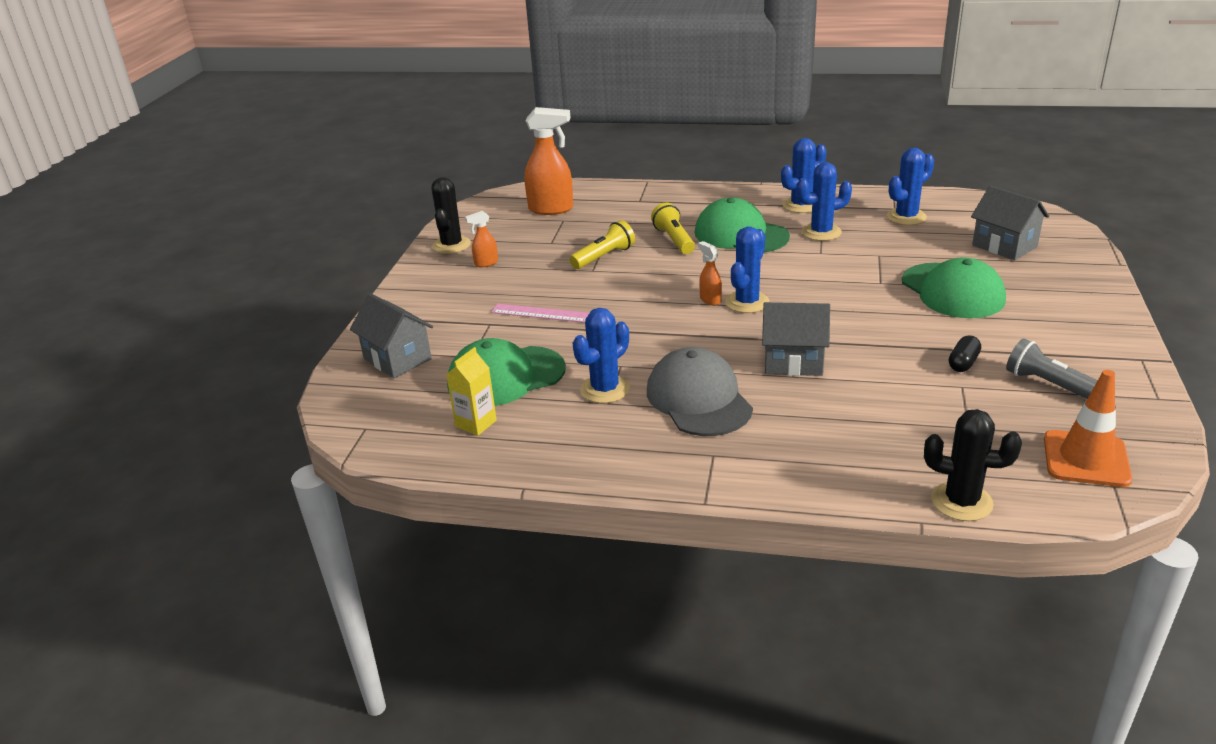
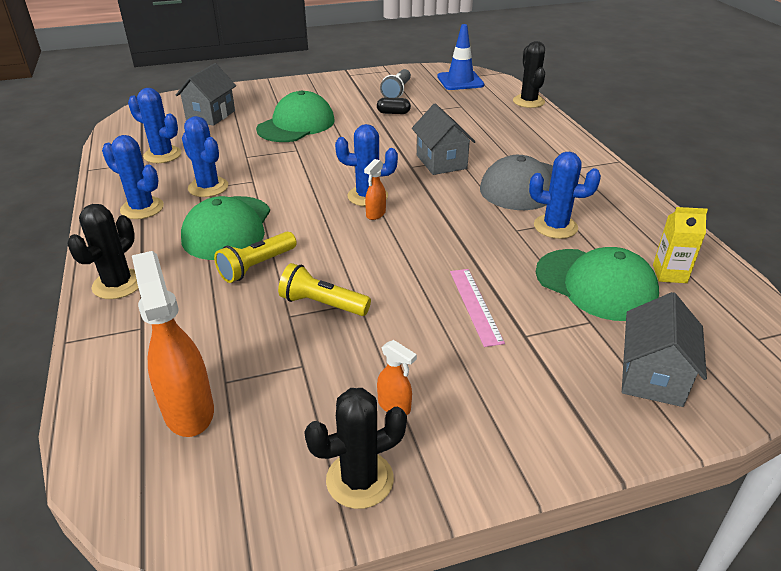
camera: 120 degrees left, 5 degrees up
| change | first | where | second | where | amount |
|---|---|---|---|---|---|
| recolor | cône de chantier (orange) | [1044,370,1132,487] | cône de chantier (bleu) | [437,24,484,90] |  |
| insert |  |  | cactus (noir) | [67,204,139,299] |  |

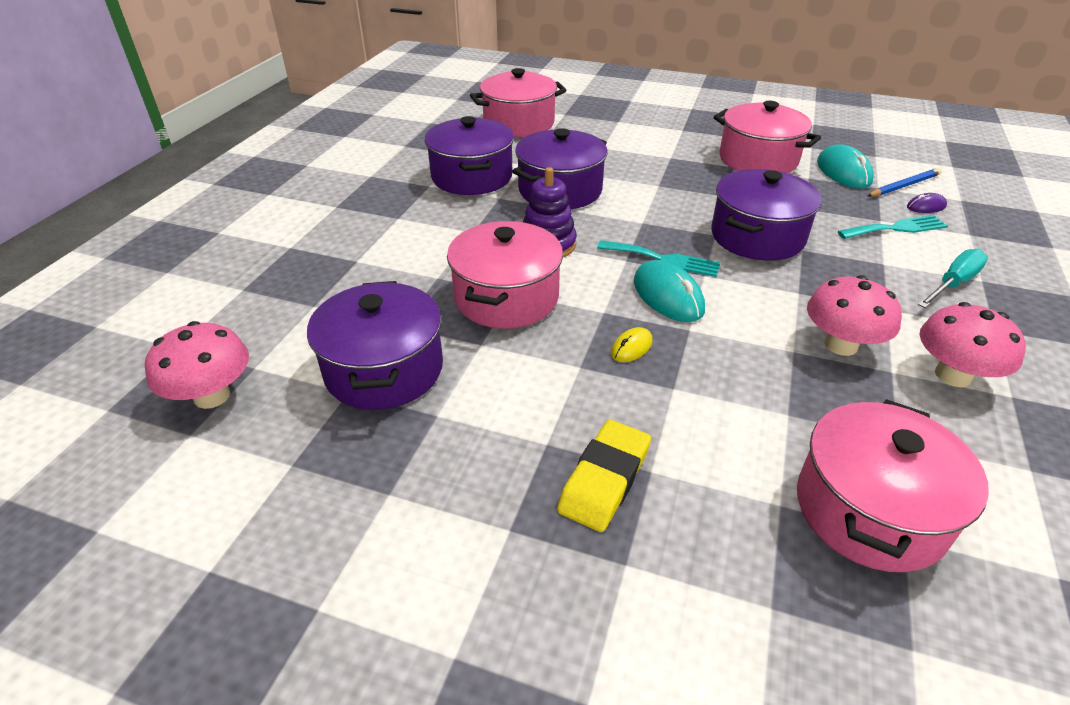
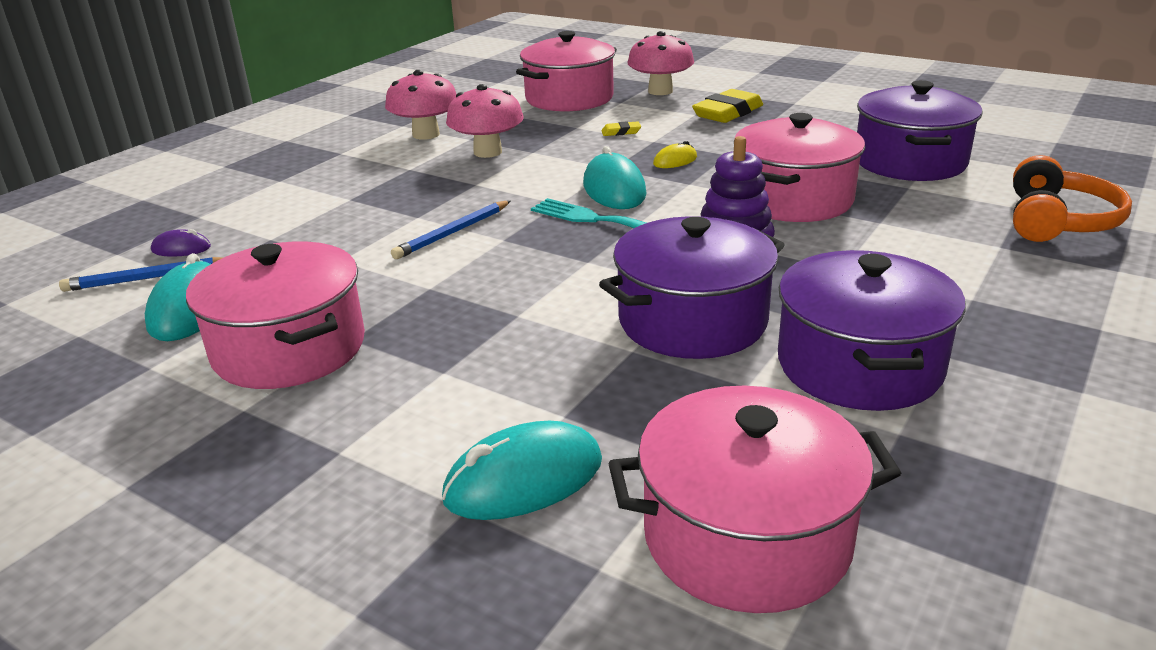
camera: 165 degrees left, 10 degrees down
| change | first | where | second | where | amount |
|---|---|---|---|---|---|
| replace | marmite (violet) | [711,169,822,261] | crayon (bleu) | [391,201,511,259] |  |
| delete | fourchette (turquoise) | [838,215,948,239] |  |  |  |
| delete | tournevis (turquoise) | [918,249,988,308] |  |  |  |
| move | champignon (rose) | [145,321,249,409] |  | [627,31,694,95] |  |
| insert |  |  | gomme (jaune) | [601,121,641,136] |  |
| insert |  |  | casque audio (orange) | [1013,155,1132,242] |  |
| insert |  |  | souris (turquoise) | [442,421,602,520] |  |

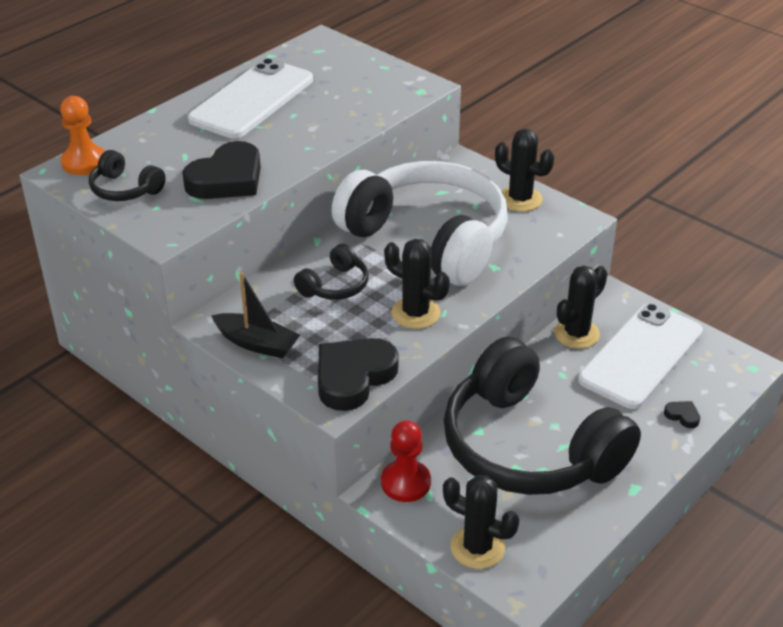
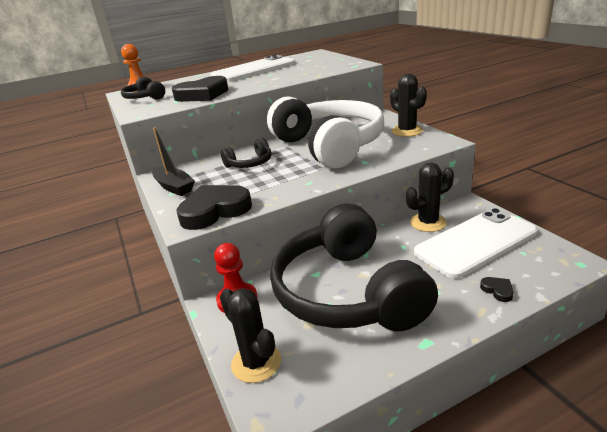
camera: 25 degrees right, 10 degrees down
| change | first | where | second | where | amount |
|---|---|---|---|---|---|
| delete | cactus (noir) | [384,239,450,329] |  |  |  |

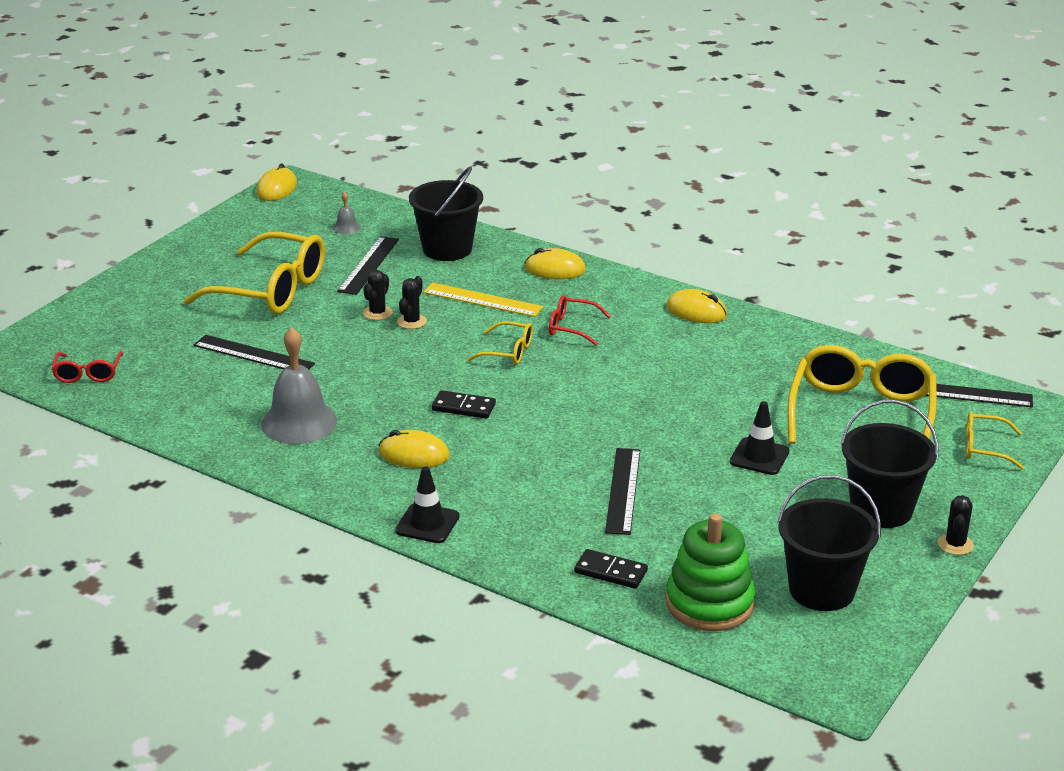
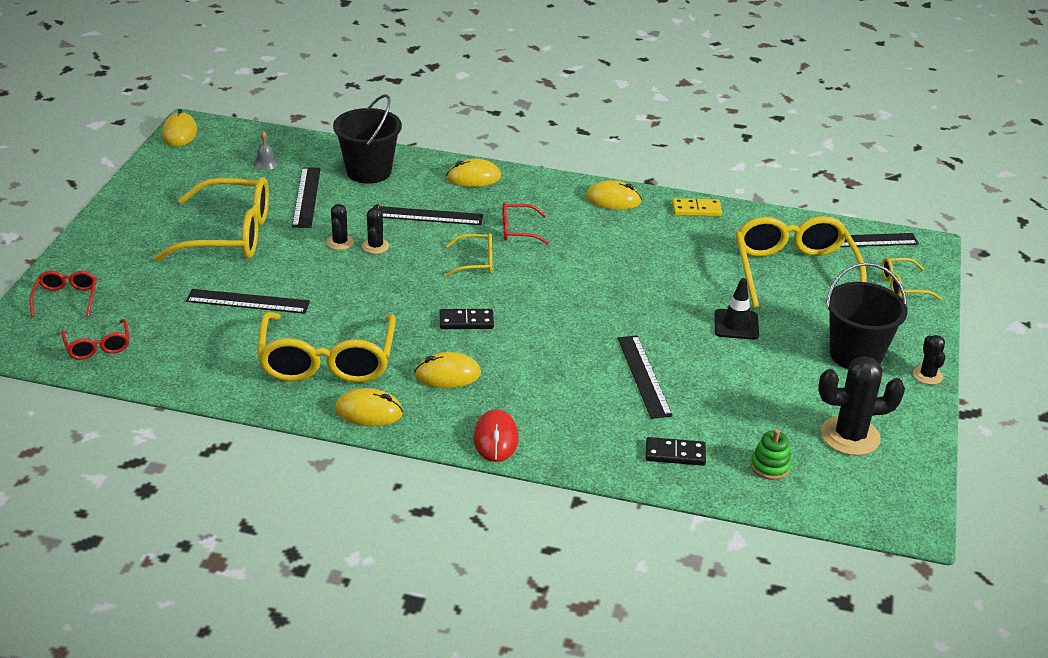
camera: 20 degrees left, 5 degrees up
| change | first | where | second | where | amount |
|---|---|---|---|---|---|
| recolor | règle (jaune) | [423,282,543,317] | règle (noir) | [373,206,483,225] |  |
| replace | cloche (gris) | [261,327,337,444] | lunettes (jaune) | [257,312,396,383] |  |
| replace | cône de chantier (noir) | [395,466,460,543] | souris (rouge) | [473,409,519,462] |  |
| replace | seau (noir) | [777,475,881,611] | cactus (noir) | [818,356,905,456] |  |
| resize | jouet à empiler (vert) | [666,514,756,631] |  | [751,429,791,480] | x0.51 |
| insert |  |  | domino (jaune) | [672,198,722,216] |  |
| insert |  |  | lunettes (rouge) | [29,271,97,317] |  |
| insert |  |  | souris (jaune) | [335,388,403,426] |  |

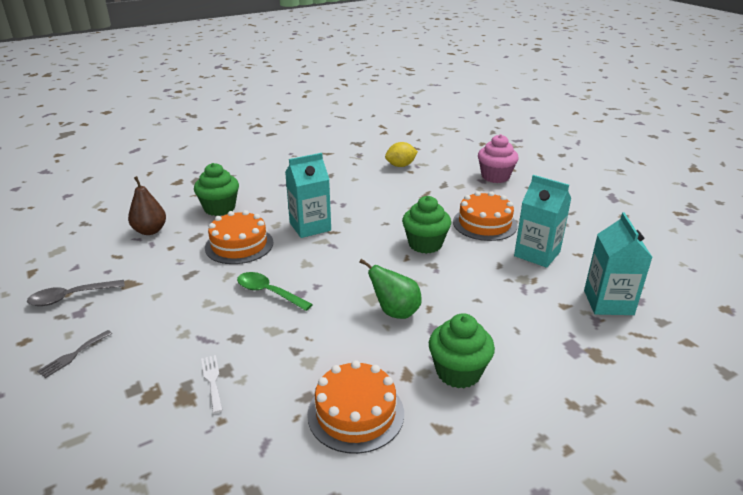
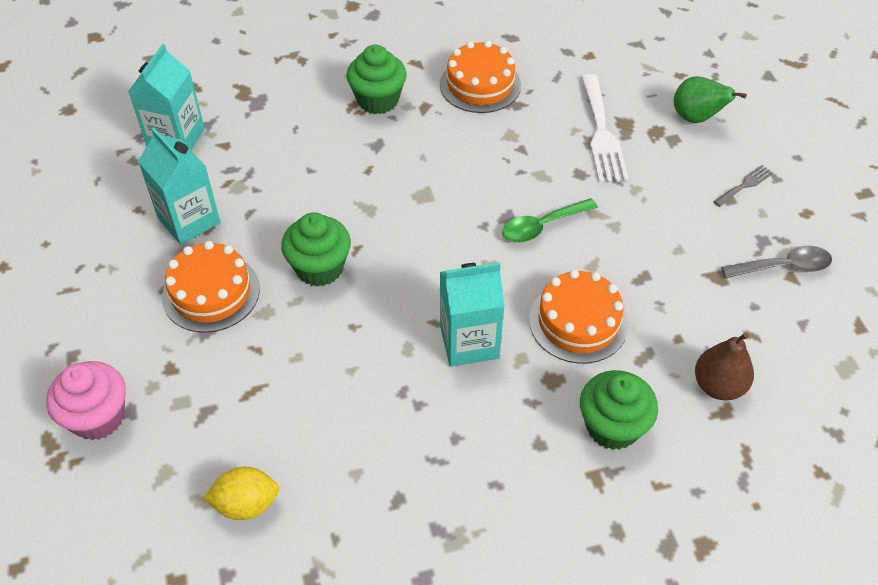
camera: 165 degrees left, 20 degrees up
| change | first | where | second | where | amount |
|---|---|---|---|---|---|
| move | poire (vert) | [359,259,422,319] |  | [674,76,747,123] |  |
| rotate | cuillère (vert) | [237,272,313,311] |  | [502,198,598,243] | 105 degrees clockwise |
| resize | fourchette (blanc) | [201,355,223,413] |  | [581,74,629,183] | x2.02 |

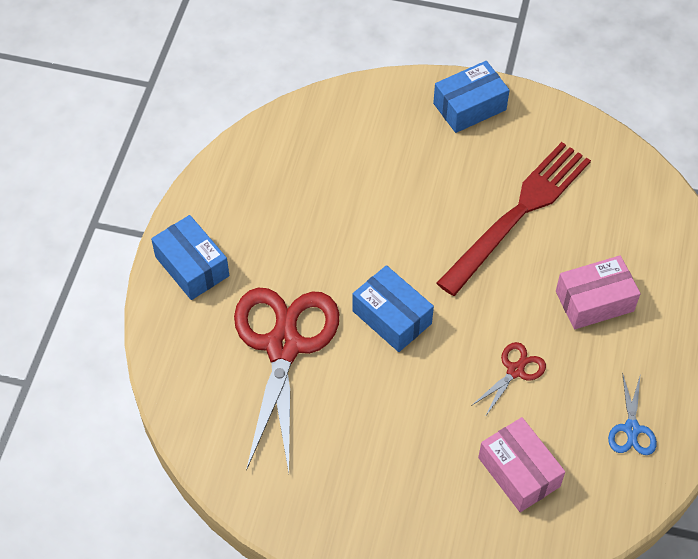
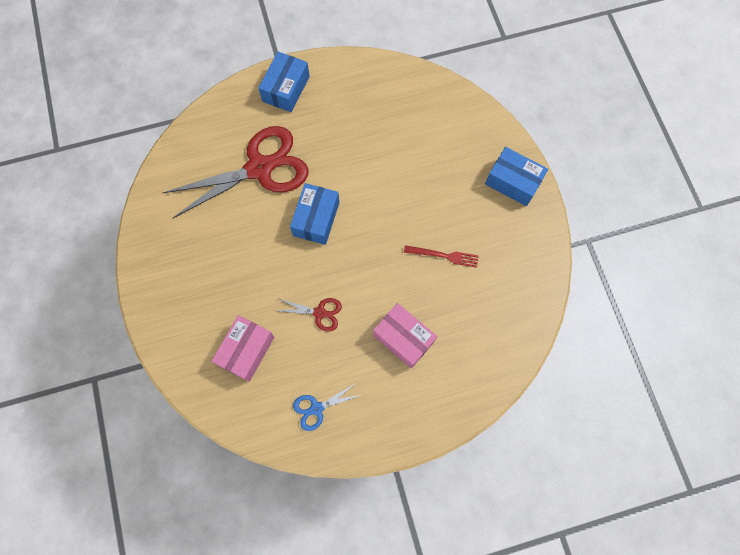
camera: 60 degrees right, 15 degrees up
| change | first | where | second | where | amount |
|---|---|---|---|---|---|
| resize | fourchette (rouge) | [437,142,591,296] |  | [404,245,479,268] | x0.44 |

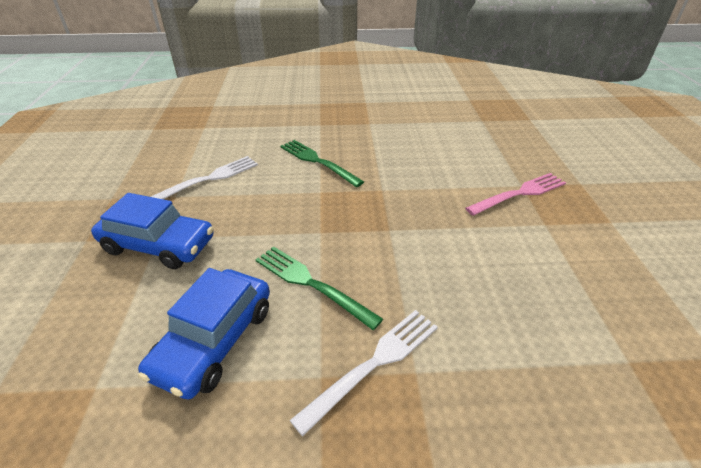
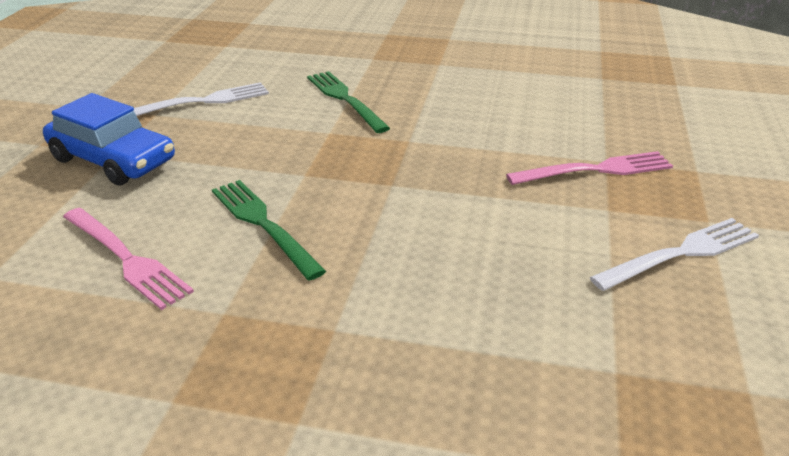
camera: 15 degrees right, 5 degrees down
| change | first | where | second | where | amount |
|---|---|---|---|---|---|
| replace | voiture (bleu) | [138,268,270,400] | fourchette (rose) | [63,208,194,310] |  |
| move | fourchette (blanc) | [289,310,438,436] |  | [589,218,759,291] |  |

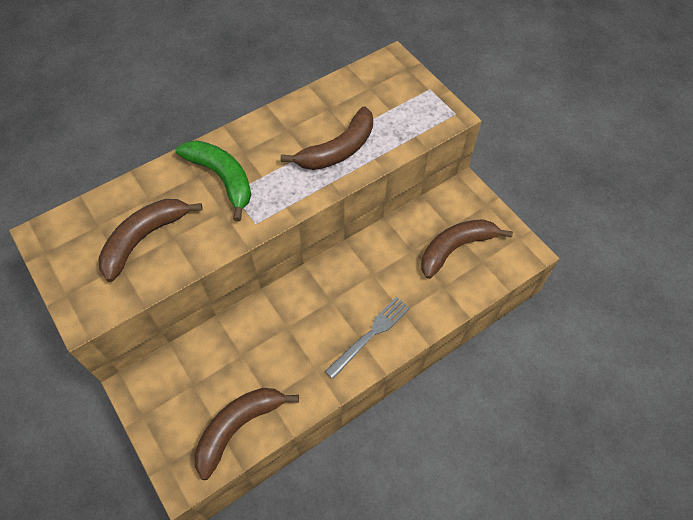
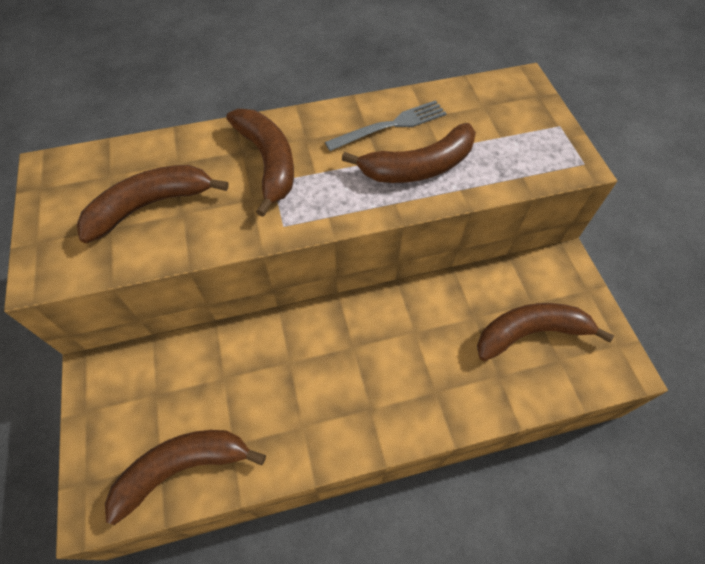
camera: 20 degrees right, 0 degrees up
| change | first | where | second | where | amount |
|---|---|---|---|---|---|
| recolor | banane (vert) | [176,140,251,221] | banane (marron) | [226,109,294,217] |  |
| move | fourchette (gris) | [325,297,410,379] |  | [325,100,447,151] |  |

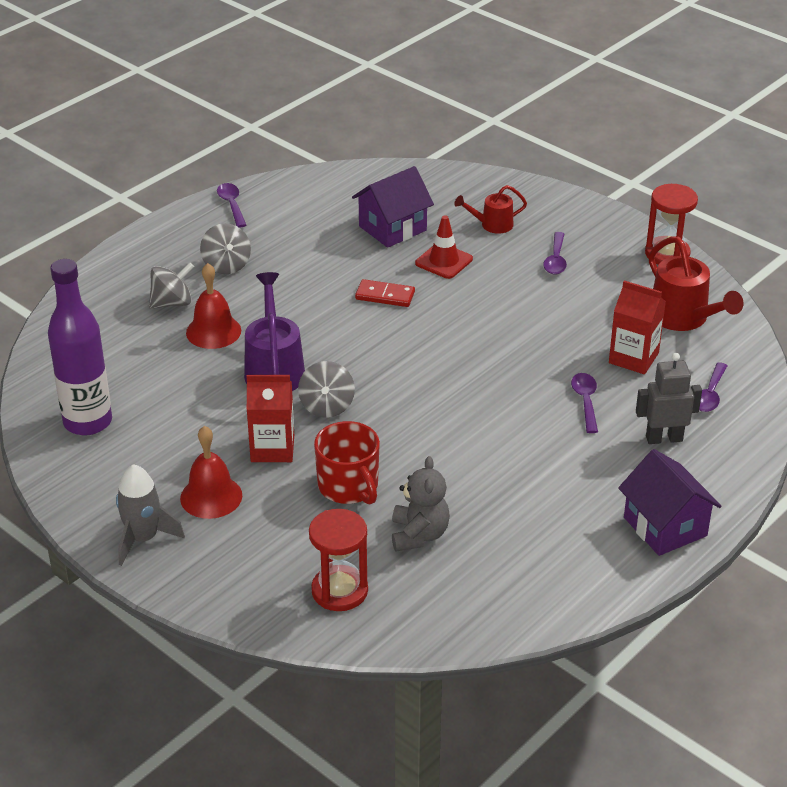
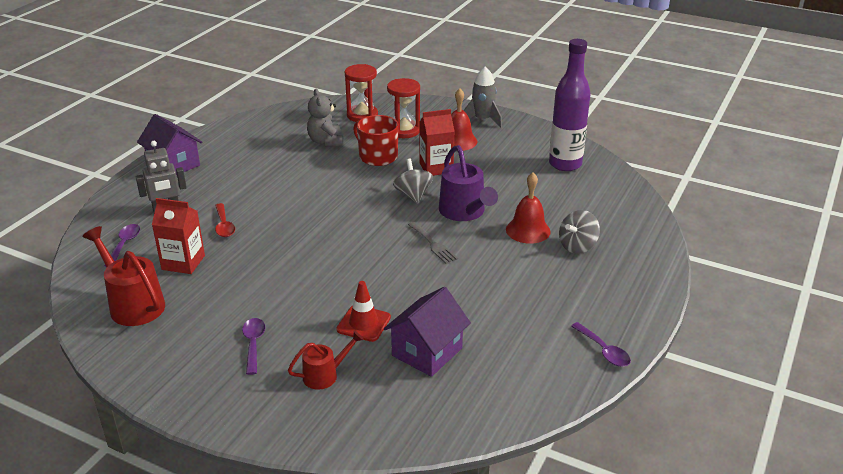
camera: 165 degrees right, 5 degrees down
| change | first | where | second | where | amount |
|---|---|---|---|---|---|
| move | sablier (rouge) | [645,184,698,265] |  | [387,78,420,138] |  |
| delete | toupie (gris) | [200,223,251,274] |  |  |  |
| delete | domino (rouge) | [355,279,415,307] |  |  |  |
| recolor | cuillère (violet) | [571,373,598,433] | cuillère (rouge) | [215,203,235,237] |  |
| insert |  |  | fourchette (gris) | [408,222,458,264] |  |

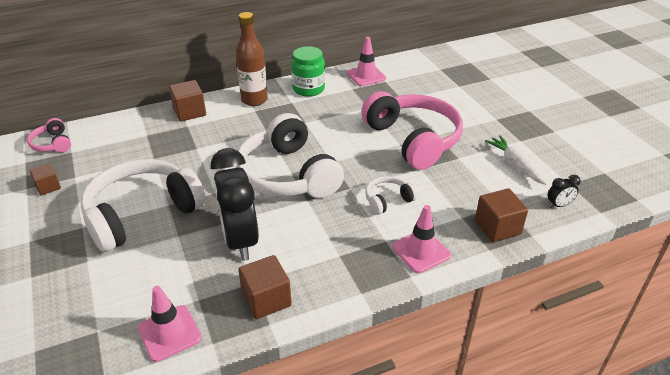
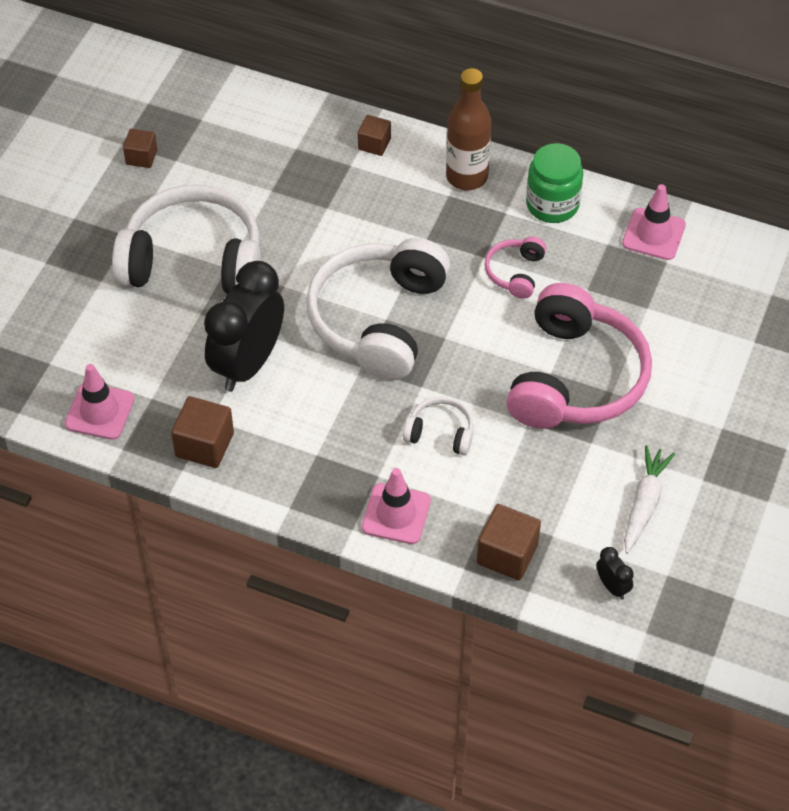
camera: 45 degrees right, 15 degrees up
| change | first | where | second | where | amount |
|---|---|---|---|---|---|
| resize | cube (marron) | [169,80,206,121] |  | [358,115,391,156] | x0.63 |
| move | casque audio (rose) | [27,118,71,153] |  | [484,237,546,299] |  |
| rotate | réveil (noir) | [548,175,581,208] |  | [597,547,634,600] | 150 degrees counterclockwise |

